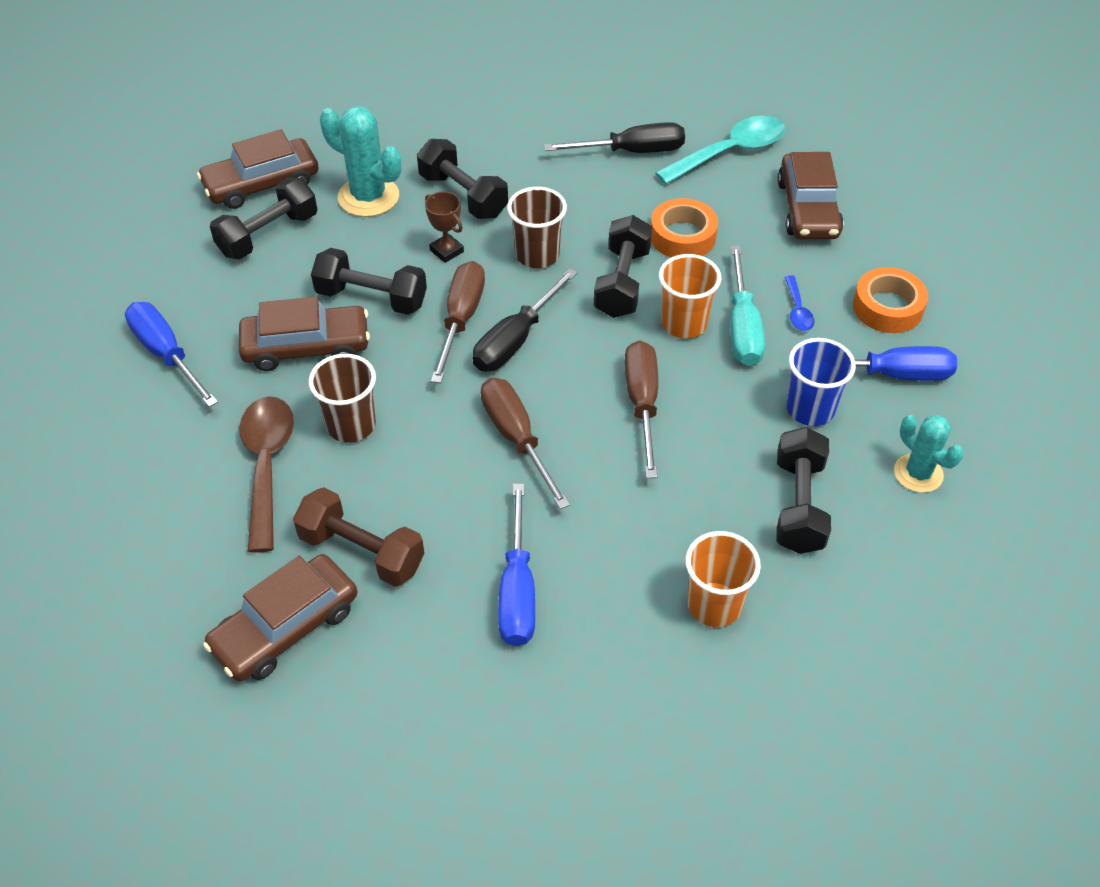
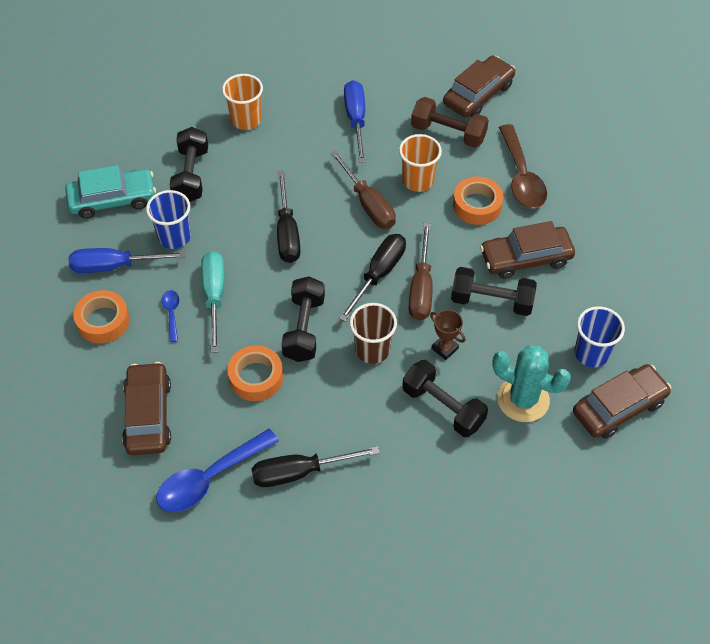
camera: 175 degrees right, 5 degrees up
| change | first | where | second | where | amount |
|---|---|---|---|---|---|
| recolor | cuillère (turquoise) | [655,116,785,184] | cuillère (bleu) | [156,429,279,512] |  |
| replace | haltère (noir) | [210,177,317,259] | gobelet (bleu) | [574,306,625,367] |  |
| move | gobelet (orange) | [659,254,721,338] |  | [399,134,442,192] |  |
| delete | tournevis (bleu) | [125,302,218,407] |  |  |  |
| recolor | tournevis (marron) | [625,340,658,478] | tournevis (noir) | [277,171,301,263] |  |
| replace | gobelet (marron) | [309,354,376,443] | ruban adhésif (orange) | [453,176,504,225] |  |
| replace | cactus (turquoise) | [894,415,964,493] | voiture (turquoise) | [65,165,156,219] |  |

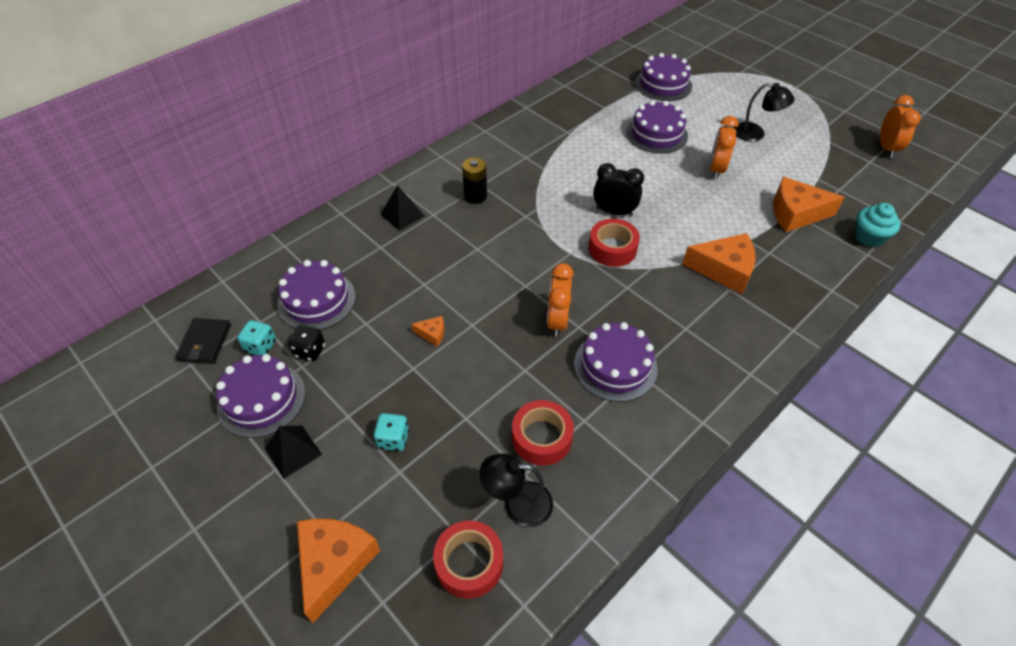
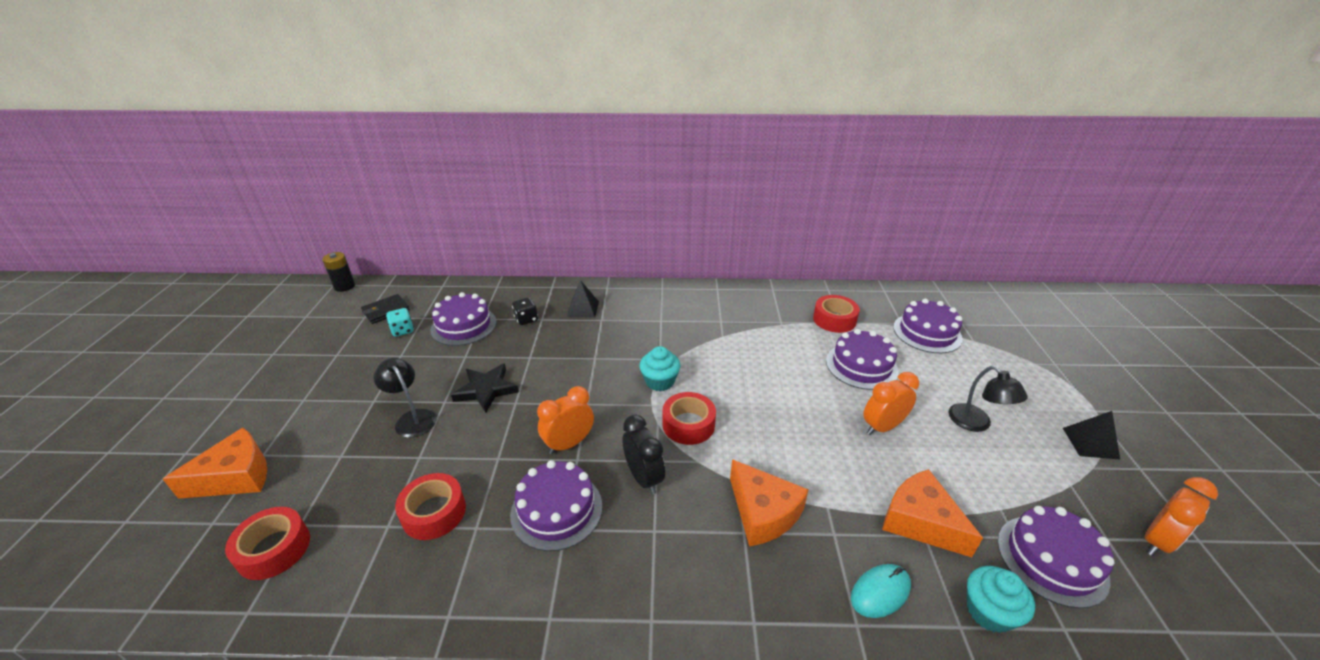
camera: 45 degrees right, 15 degrees down
| change | first | where | second | where | amount |
|---|---|---|---|---|---|
| move | pile (noir) | [462,158,487,204] |  | [322,252,355,292] |  |
| move | réveil (noir) | [593,163,644,216] |  | [623,414,665,494] |  |
| replace | fromage (orange) | [411,316,444,346] | étoile (noir) | [451,364,519,413] |  |
| move | dé (noir) | [289,325,325,361] |  | [512,297,538,325] |  |
| move | gâteau (violet) | [216,354,306,438] |  | [998,506,1114,608] |  |
| delete | dé (turquoise) | [373,413,409,451] |  |  |  |
| move | pyramide (noir) | [265,426,322,479] |  | [1063,411,1120,459] |  |
| move | lampe (noir) | [480,453,553,527] |  | [373,358,436,438] |  |
| insert |  |  | ruban adhésif (rouge) | [813,295,860,333] |  |
| insert |  |  | muffin (turquoise) | [639,346,680,391] |  |
| insert |  |  | souris (turquoise) | [851,564,911,618] |  |

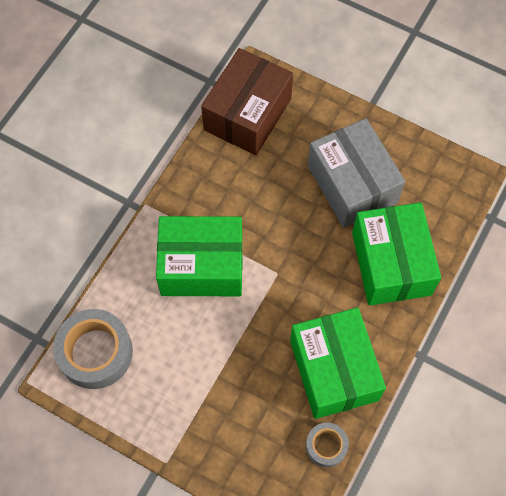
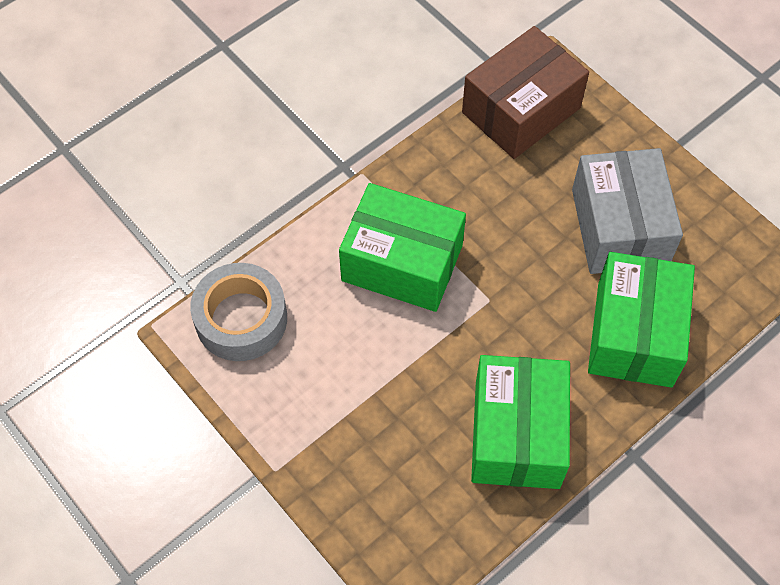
camera: 20 degrees right, 5 degrees down
| change | first | where | second | where | amount |
|---|---|---|---|---|---|
| delete | ruban adhésif (gris) | [306,422,349,467] |  |  |  |

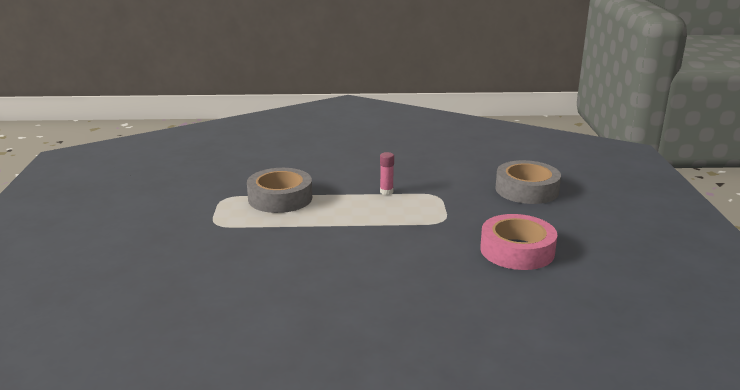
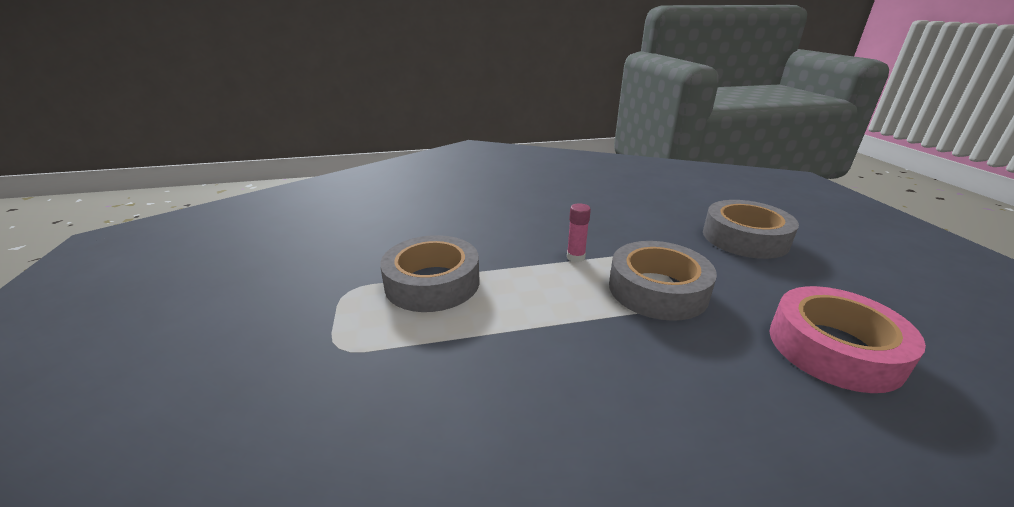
camera: 10 degrees left, 5 degrees up
| change | first | where | second | where | amount |
|---|---|---|---|---|---|
| insert |  |  | ruban adhésif (gris) | [609,241,717,321] |  |

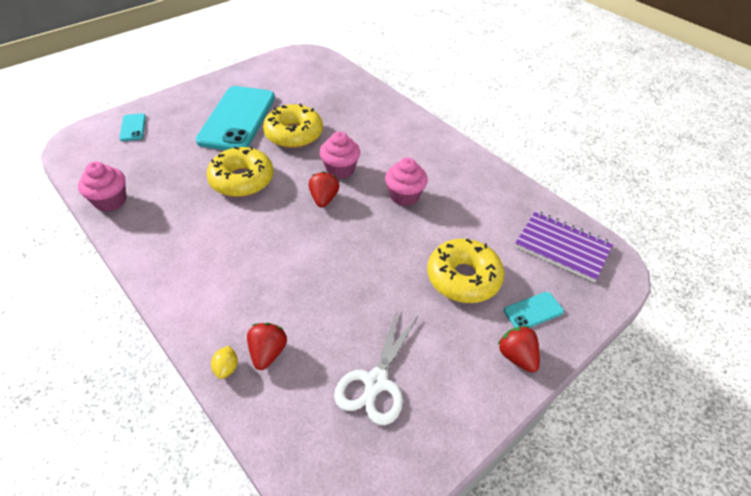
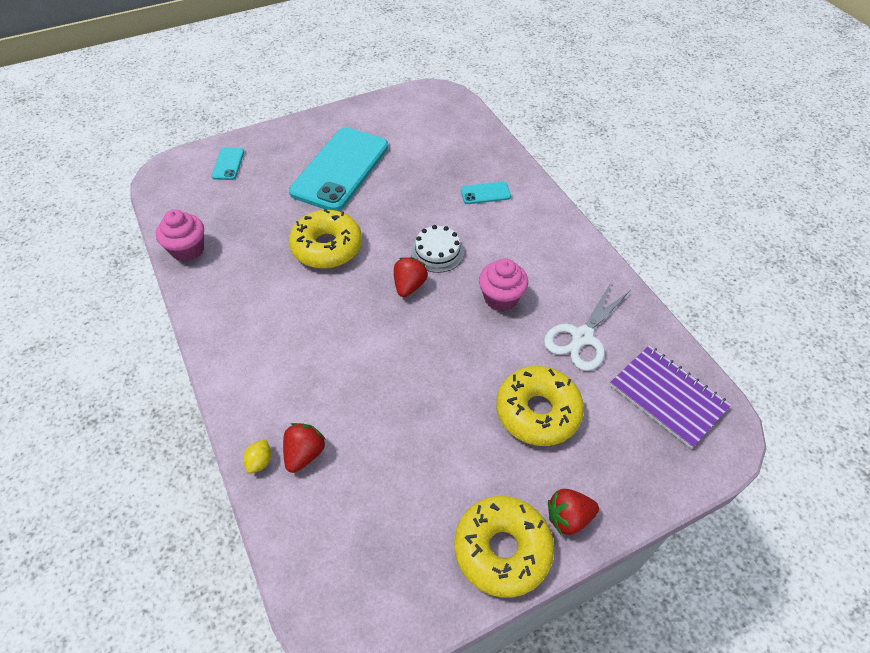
camera: 15 degrees right, 5 degrees up
| change | first | where | second | where | amount |
|---|---|---|---|---|---|
| move | beignet (jaune) | [263,104,323,148] |  | [454,496,554,598] |  |
| replace | muffin (rose) | [320,131,360,179] | gâteau (blanc) | [411,225,464,273] |  |
| move | téléphone (turquoise) | [504,292,564,328] |  | [461,182,511,204] |  |
| move | ciseaux (blanc) | [334,309,418,425] |  | [544,283,630,371] |  |
| rotate | fraise (rouge) | [497,326,540,373] |  | [548,489,599,535] | 90 degrees counterclockwise |

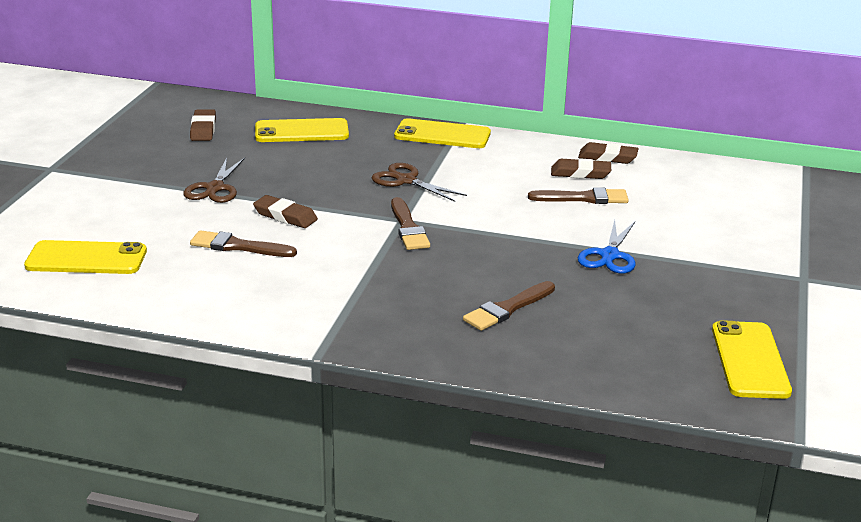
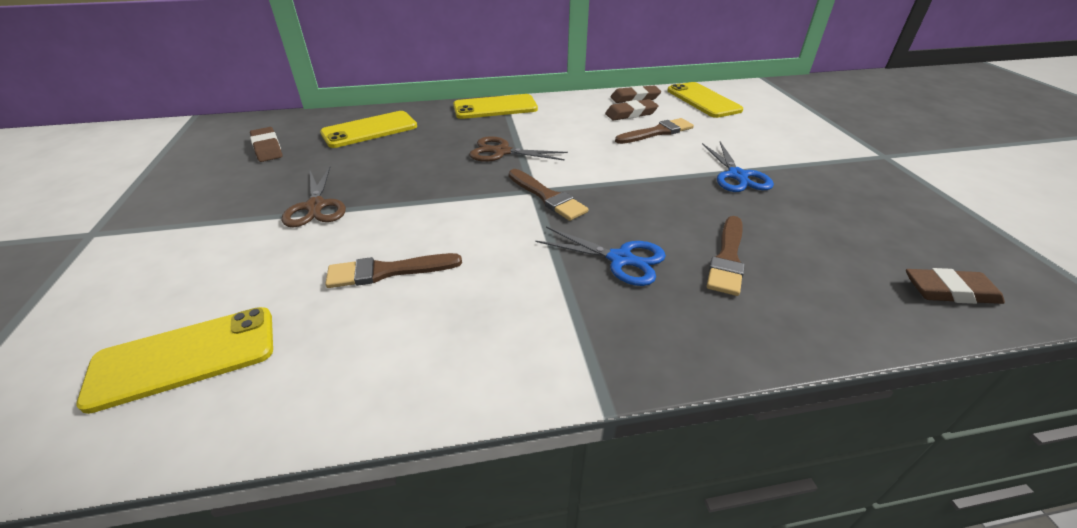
camera: 25 degrees left, 10 degrees up
| change | first | where | second | where | amount |
|---|---|---|---|---|---|
| move | gomme (marron) | [253,195,318,228] |  | [906,268,1005,304] |  |
| move | téléphone (jaune) | [712,320,792,399] |  | [667,82,743,118] |  |
| insert |  |  | ciseaux (bleu) | [536,227,666,286] |  |

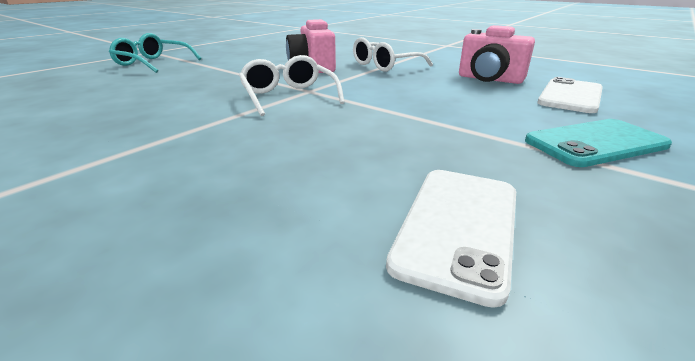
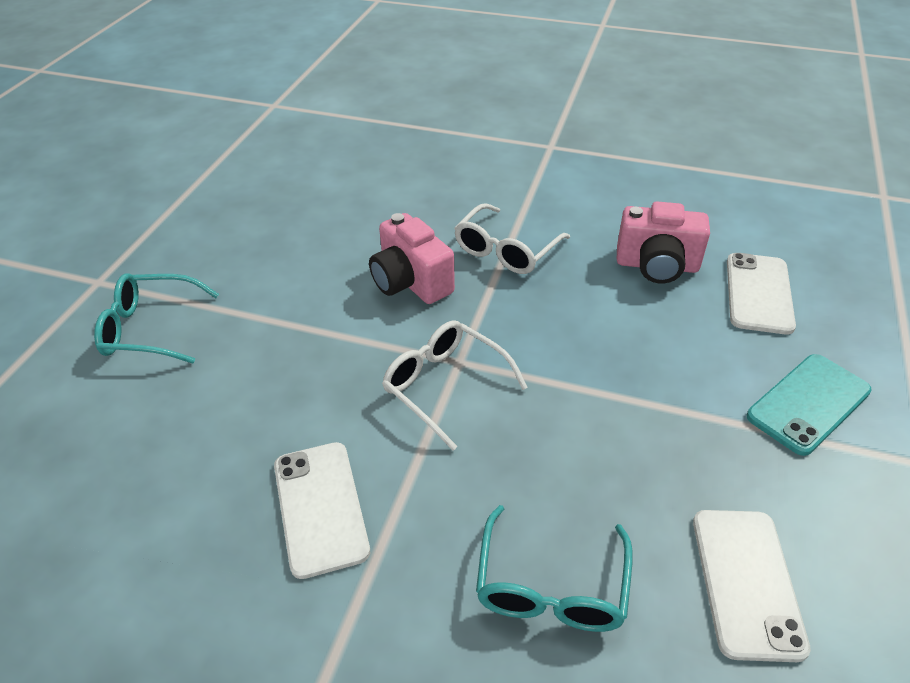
camera: 20 degrees left, 15 degrees up
| change | first | where | second | where | amount |
|---|---|---|---|---|---|
| insert |  |  | téléphone (blanc) | [274,442,370,579] |  |
| insert |  |  | lunettes (turquoise) | [476,505,633,632] |  |

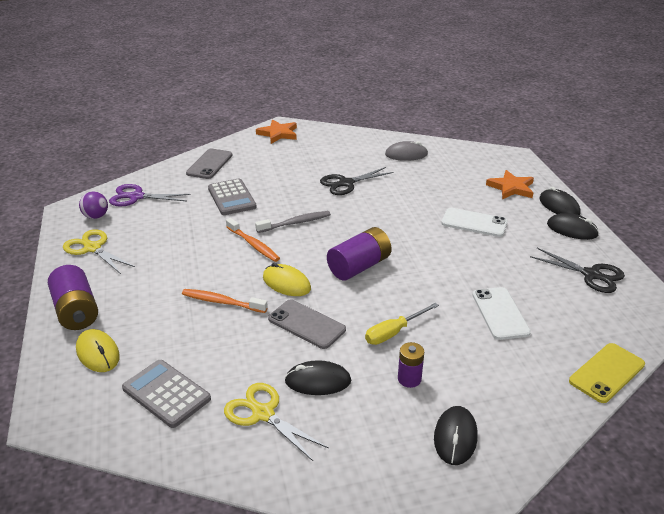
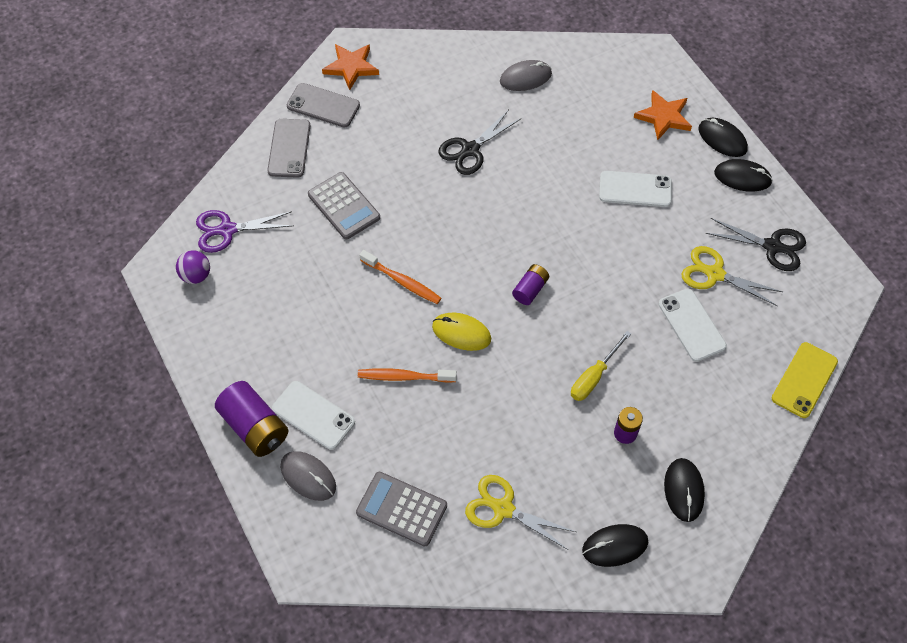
camera: 15 degrees left, 25 degrees up
| change | first | where | second | where | amount |
|---|---|---|---|---|---|
| delete | brosse à dents (gris) | [255,211,331,233] |  |  |  |
| resize | pile (violet) | [327,227,392,281] |  | [512,264,549,305] | x0.57 |
| move | ciseaux (jaune) | [63,230,135,274] |  | [681,246,783,306] |  |
| move | téléphone (gris) | [268,300,346,349] |  | [287,83,360,127] |  |
| recolor | souris (jaune) | [76,329,120,372] | souris (gris) | [280,451,336,501] |  |
| move | souris (noir) | [285,360,351,395] |  | [582,524,648,567] |  |
| insert |  |  | téléphone (blanc) | [272,381,355,450] |  |

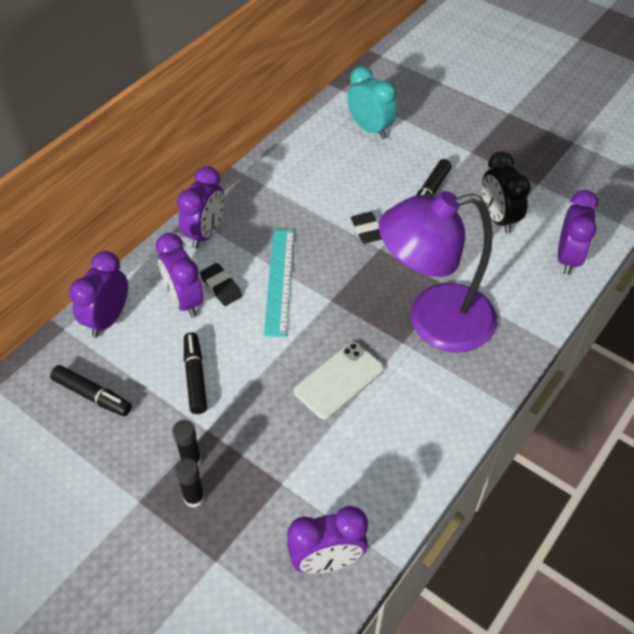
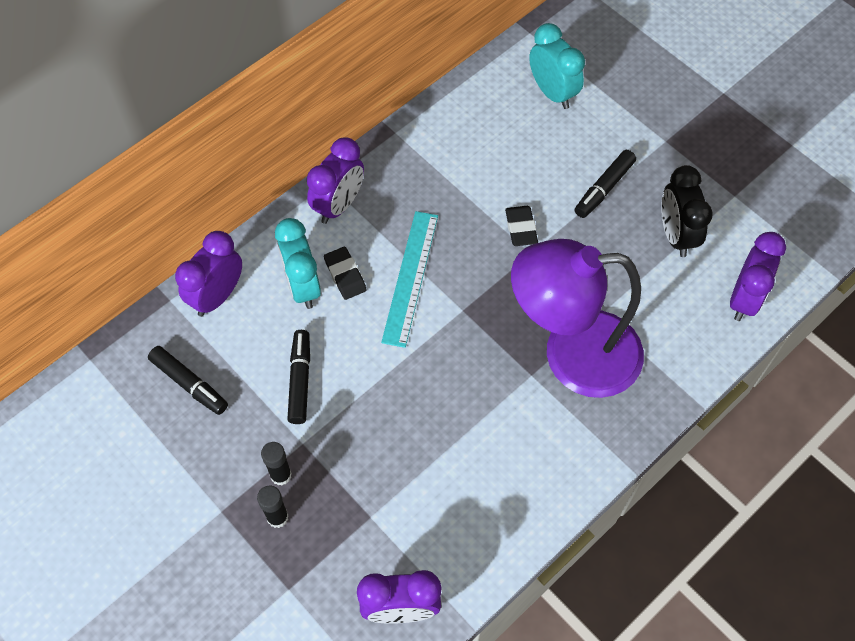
camera: 10 degrees right, 10 degrees up
| change | first | where | second | where | amount |
|---|---|---|---|---|---|
| recolor | réveil (violet) | [155,233,203,318] | réveil (turquoise) | [275,218,321,309] |  |
| delete | téléphone (blanc) | [293,342,384,420] |  |  |  |

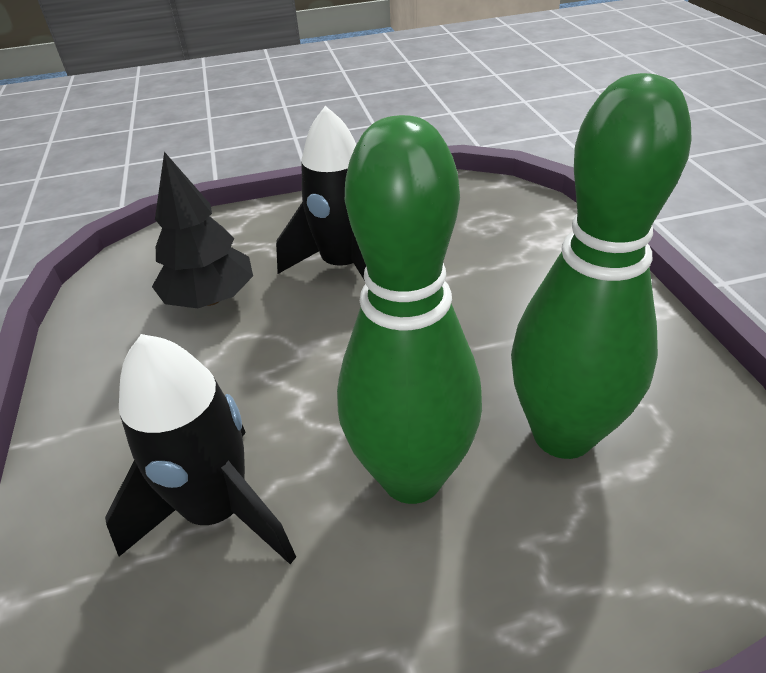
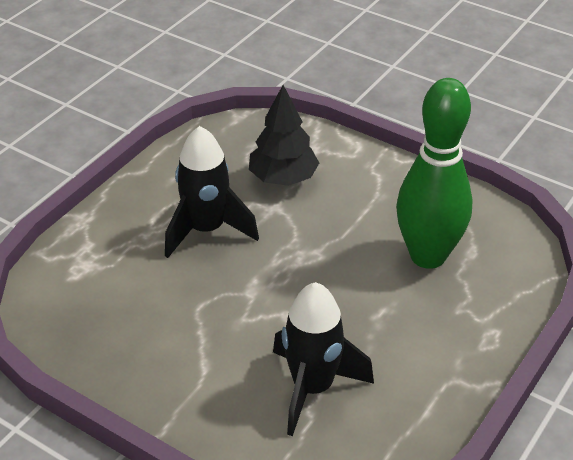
camera: 45 degrees left, 0 degrees up
| change | first | where | second | where | amount |
|---|---|---|---|---|---|
| delete | quille (vert) | [337,115,482,504] |  |  |  |
| move | arbre (noir) | [152,152,253,308] |  | [249,85,319,186] |  |

